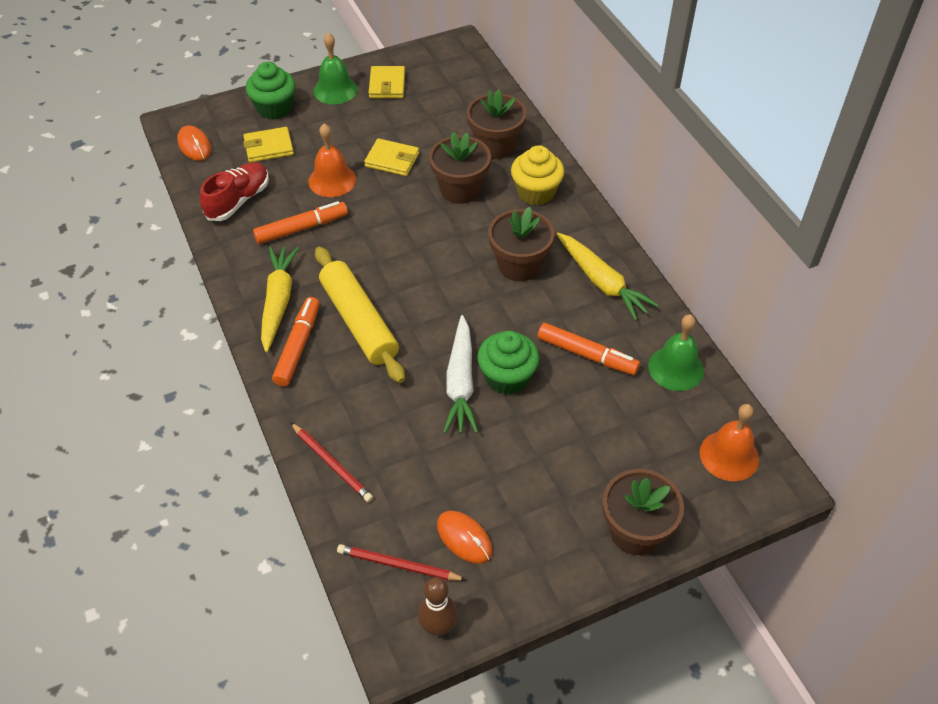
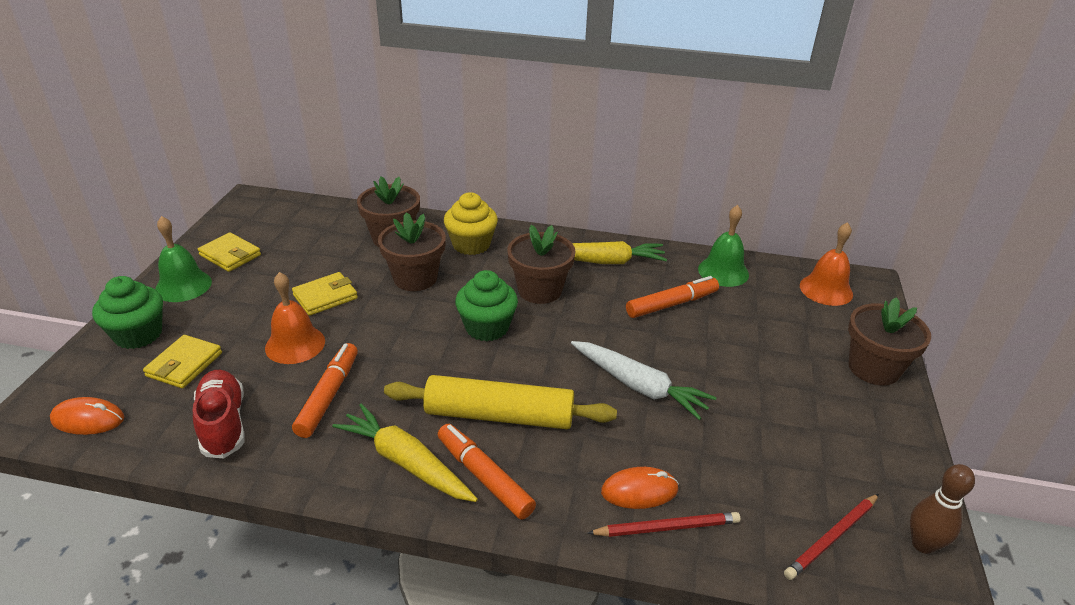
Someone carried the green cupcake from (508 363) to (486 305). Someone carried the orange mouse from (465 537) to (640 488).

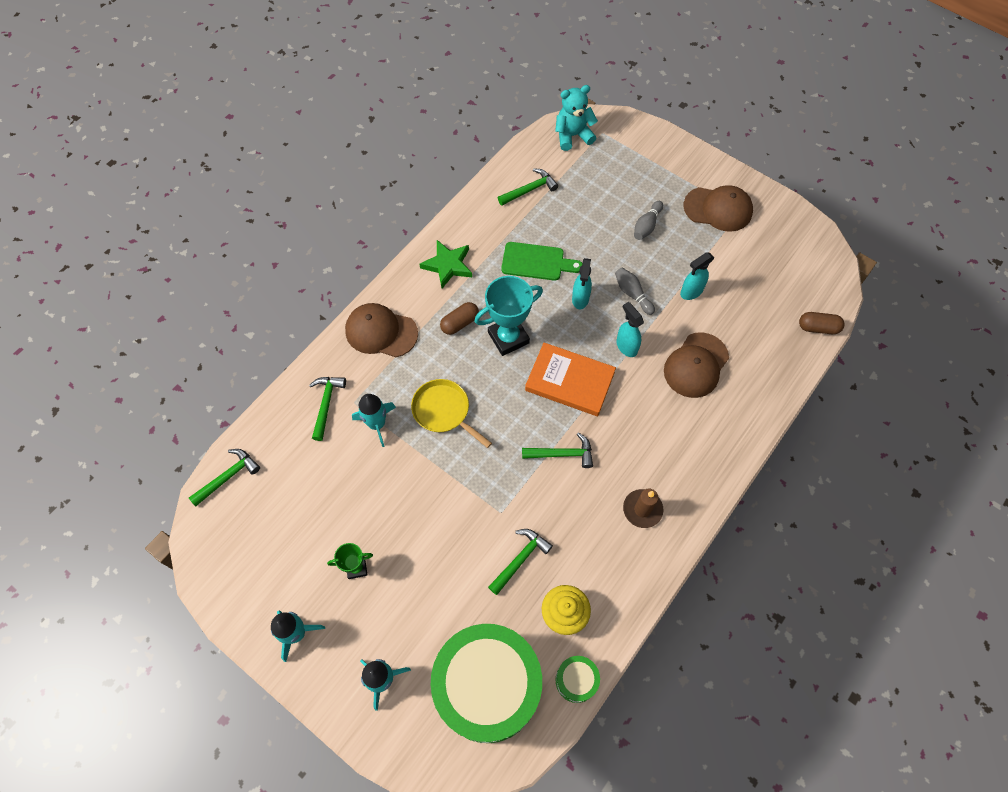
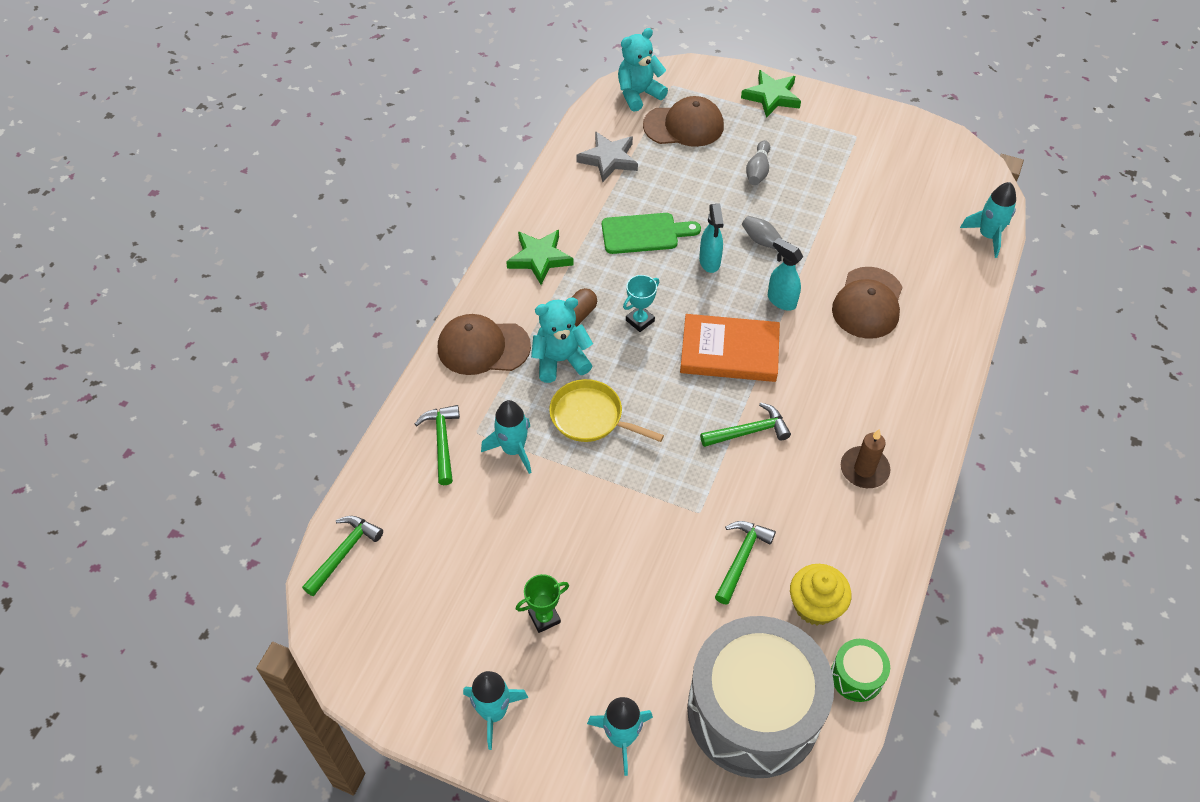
Someone put down the turquoise teddy bear at (562 340). Someone swapped the green hammer at (528 187) for the grey star at (607 156). Someone scaled the turquoise trophy at (508 316) by 0.54. Someone carried the brown cap from (718 208) to (683 121). Someone repainted the green drum at (486 683), which became the grey drum at (760 697). Someone put down the green star at (771 94). Someone swapped the brown capsule at (822 323) for the turquoise rocket at (988 220). Someone took away the turquoise spray bottle at (697 276).

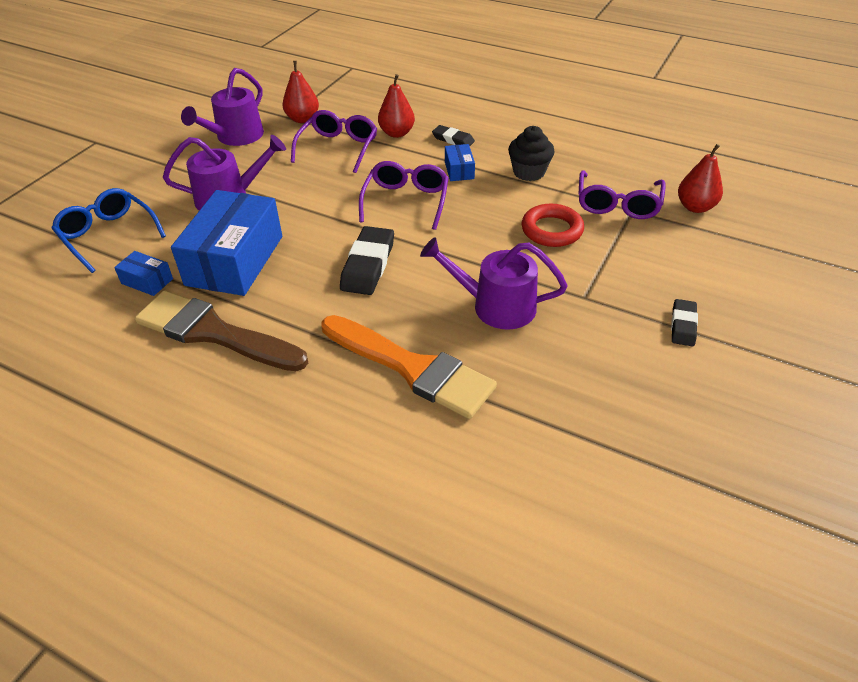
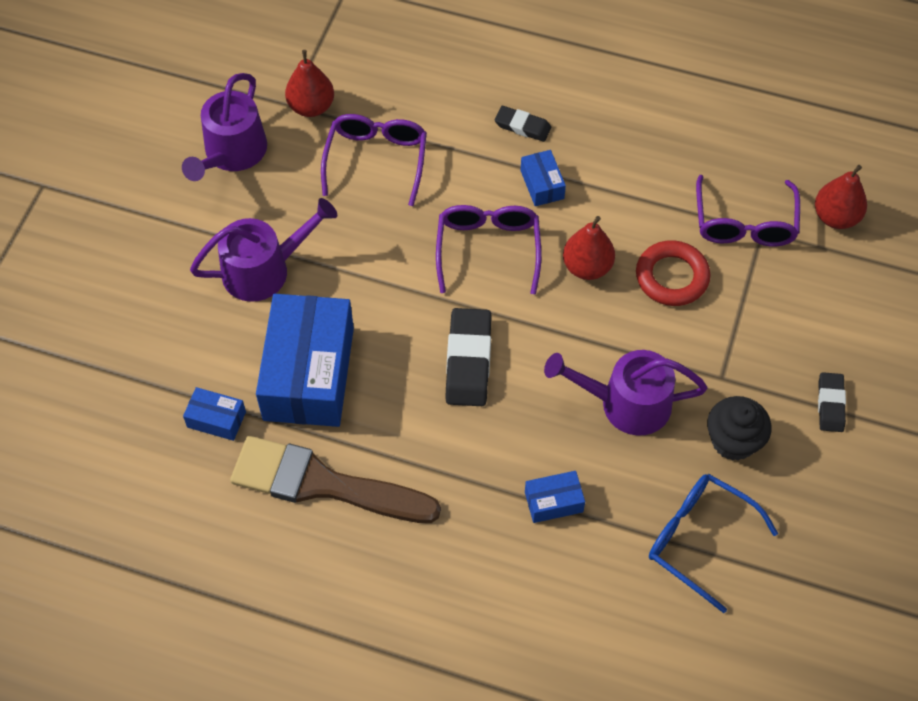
Someone swapped the orange brush at (409 367) for the blue box at (555 497). Someone carried the red pear from (396 106) to (589 248). Someone carried the blue glasses from (108 230) to (713 543). Someone carried the black cupcake from (531 153) to (739 428).

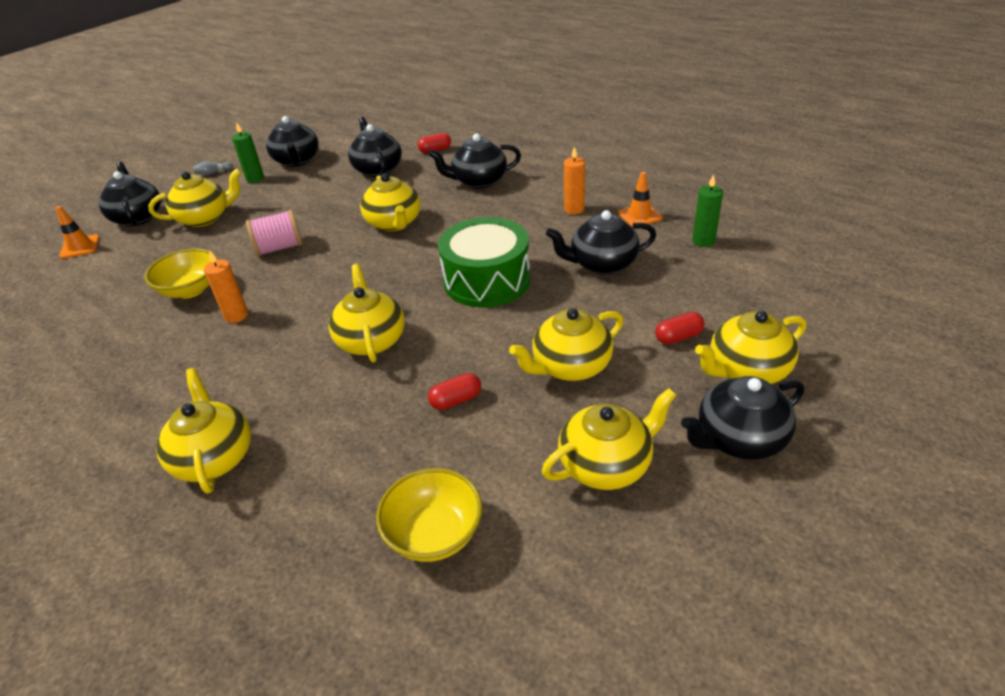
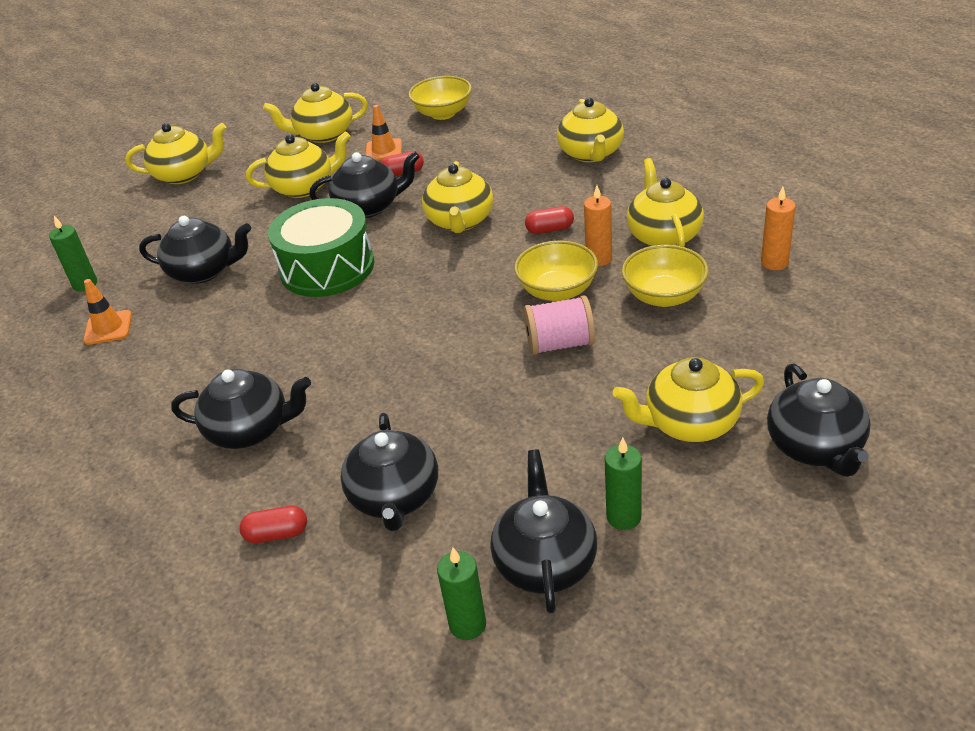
Someone carried the black teapot from (742 418) to (364 184). Someone carried the orange traffic cone from (78 232) to (384 133). Someone put down the green candle at (461 594). Someone put down the yellow bowl at (556 270). Someone carried the red capsule from (679 328) to (549 220). Someone carried the yellow teapot from (390 202) to (665 202). Someone carried the orange candle from (574 180) to (778 228). Someone took away the grey bowling pin at (213 168).

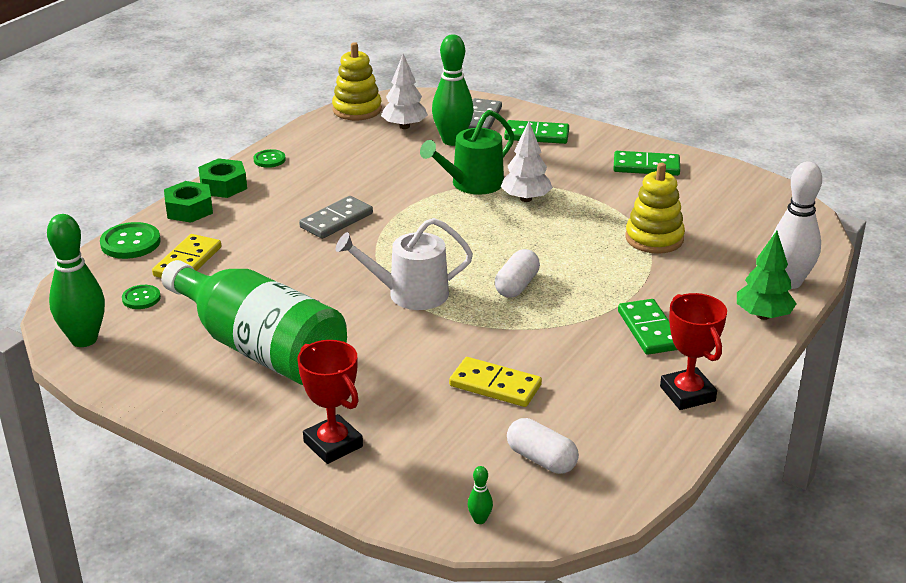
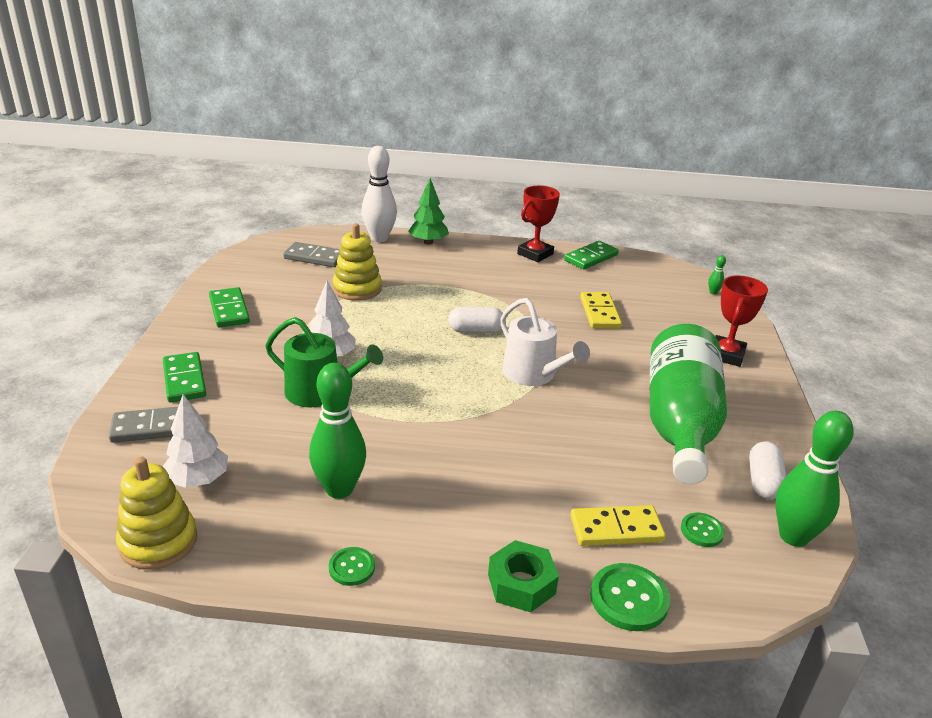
Someone carried the grey domino from (336 217) to (311 254). Someone carried the green bowling pin from (453 90) to (337 431). Someone carried the green domino from (647 327) to (591 255). Someone carried the white capsule from (543 446) to (767 470). Someone took away the green nut at (222 178).

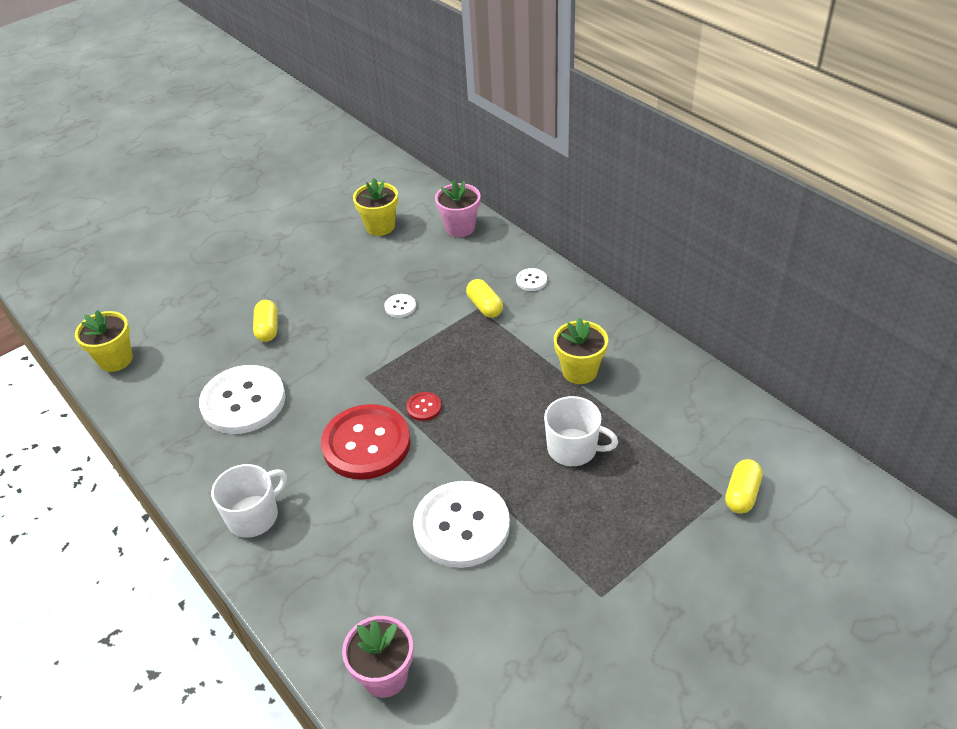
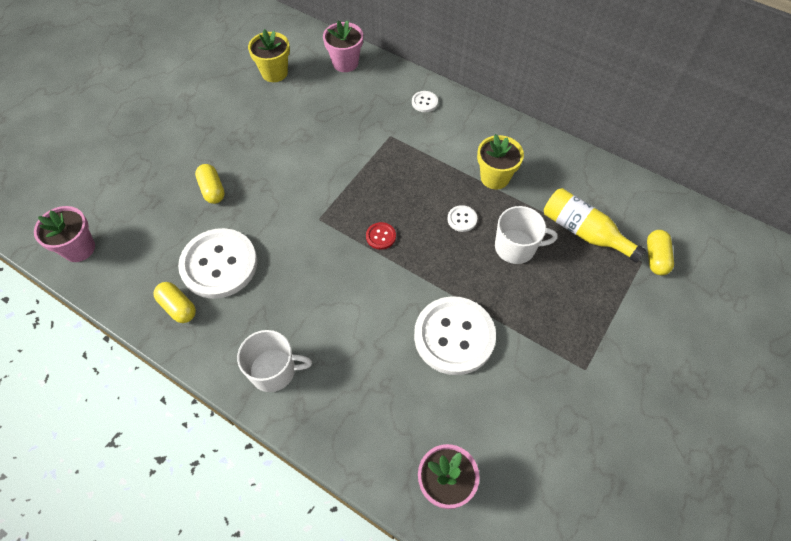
Someone repainted the yellow flower pot at (104 341), which became the pink flower pot at (64 234). Someone carried the yellow capsule from (484 298) to (174 302). Someone rotated the white mug at (249 501) by 60 degrees clockwise. Someone carried the white button from (400 306) to (462 218). Someone put down the yellow bottle at (595 225). Someone took away the red button at (366 442).

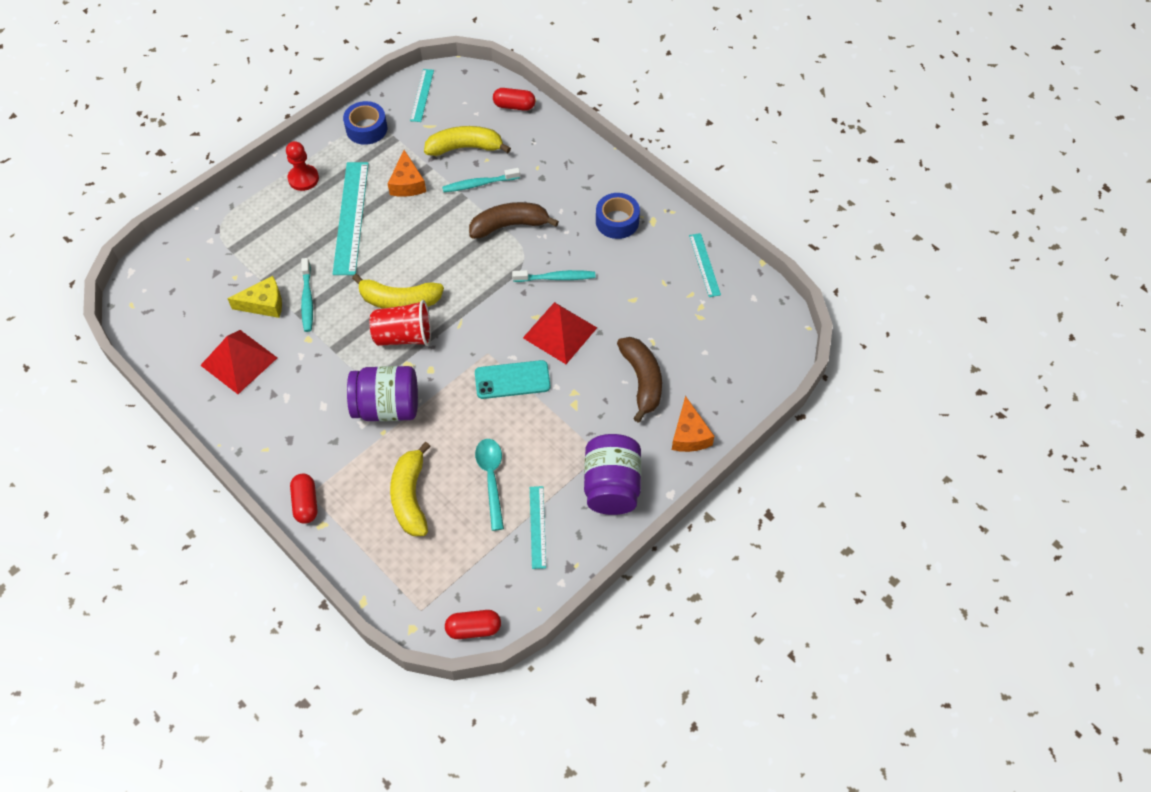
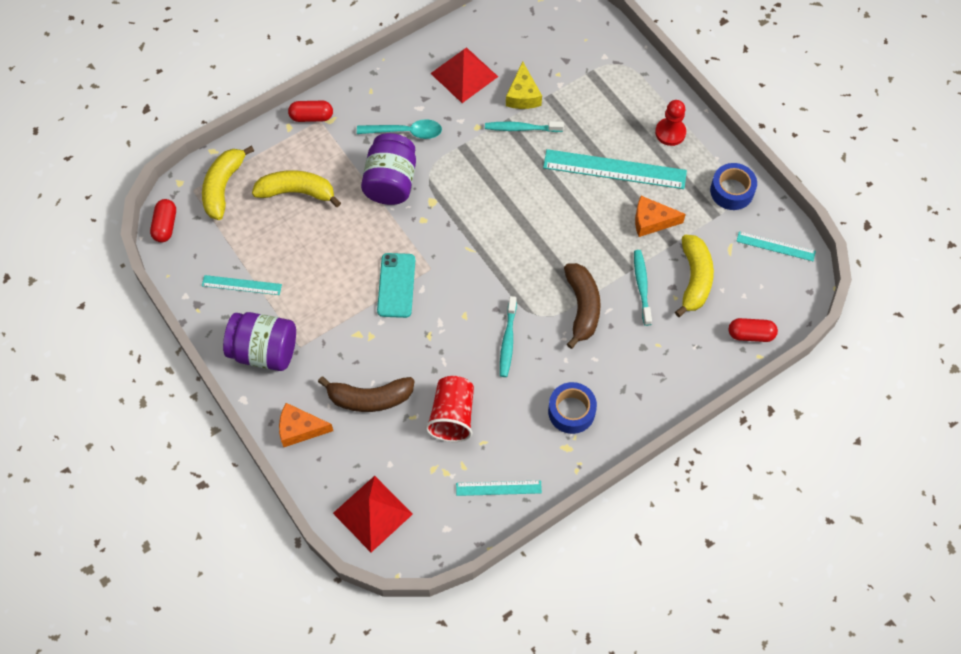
Someone carried the yellow banana from (398 291) to (228 182). Someone carried the red pyramid from (560 333) to (373 514). Someone carried the turquoise spoon from (489 485) to (399 129). Someone carried the red cup from (400 323) to (449 409). Someone rotated the red capsule at (514 99) by 75 degrees clockwise.

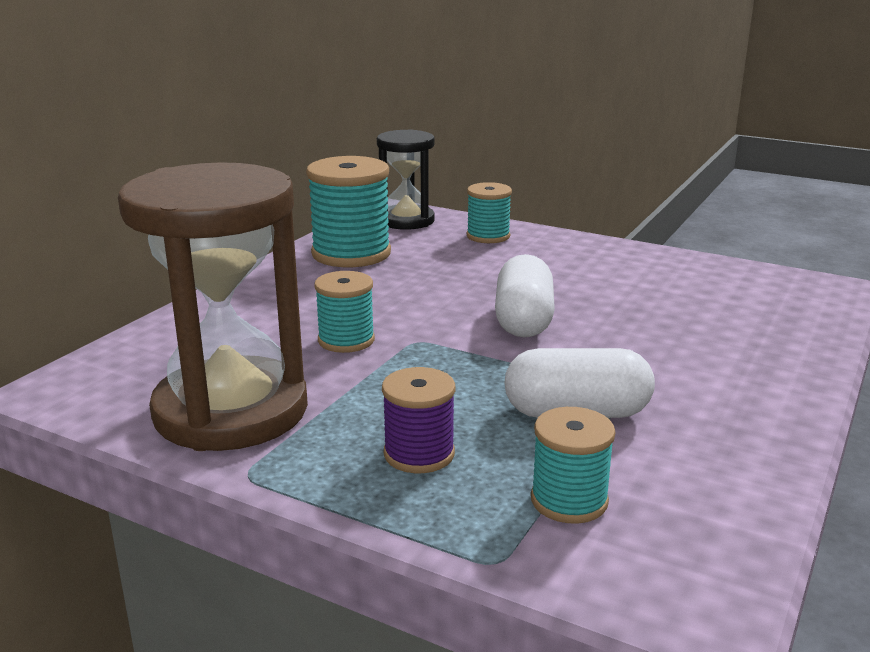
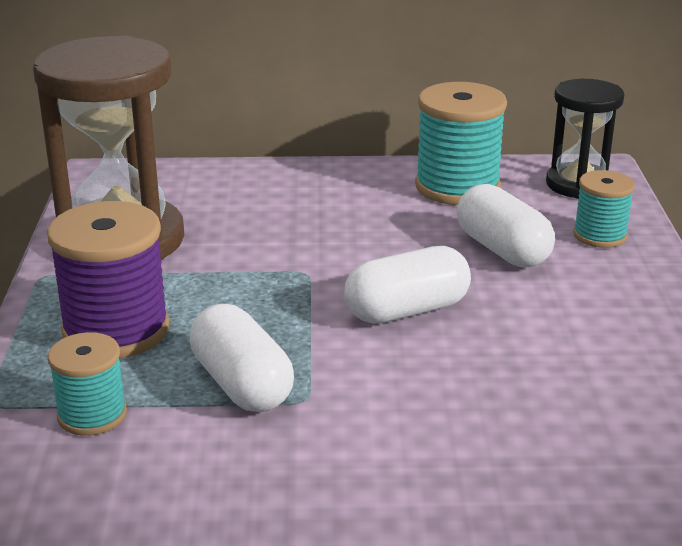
Someone scaled the purple spool at (418 420) by 1.73. Someone put down the white capsule at (506 225). Someone took away the turquoise spool at (344 312).

